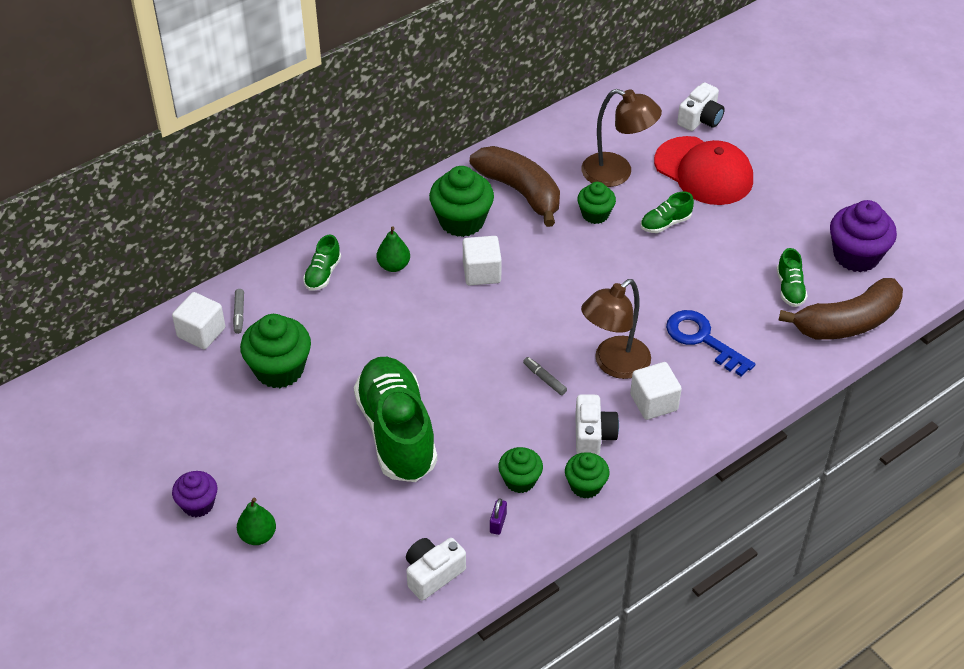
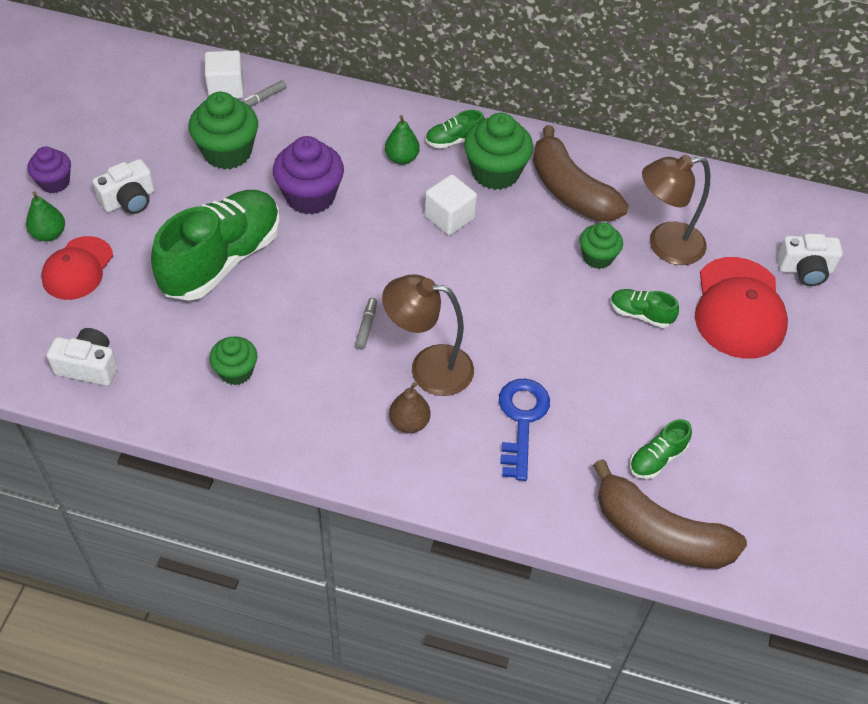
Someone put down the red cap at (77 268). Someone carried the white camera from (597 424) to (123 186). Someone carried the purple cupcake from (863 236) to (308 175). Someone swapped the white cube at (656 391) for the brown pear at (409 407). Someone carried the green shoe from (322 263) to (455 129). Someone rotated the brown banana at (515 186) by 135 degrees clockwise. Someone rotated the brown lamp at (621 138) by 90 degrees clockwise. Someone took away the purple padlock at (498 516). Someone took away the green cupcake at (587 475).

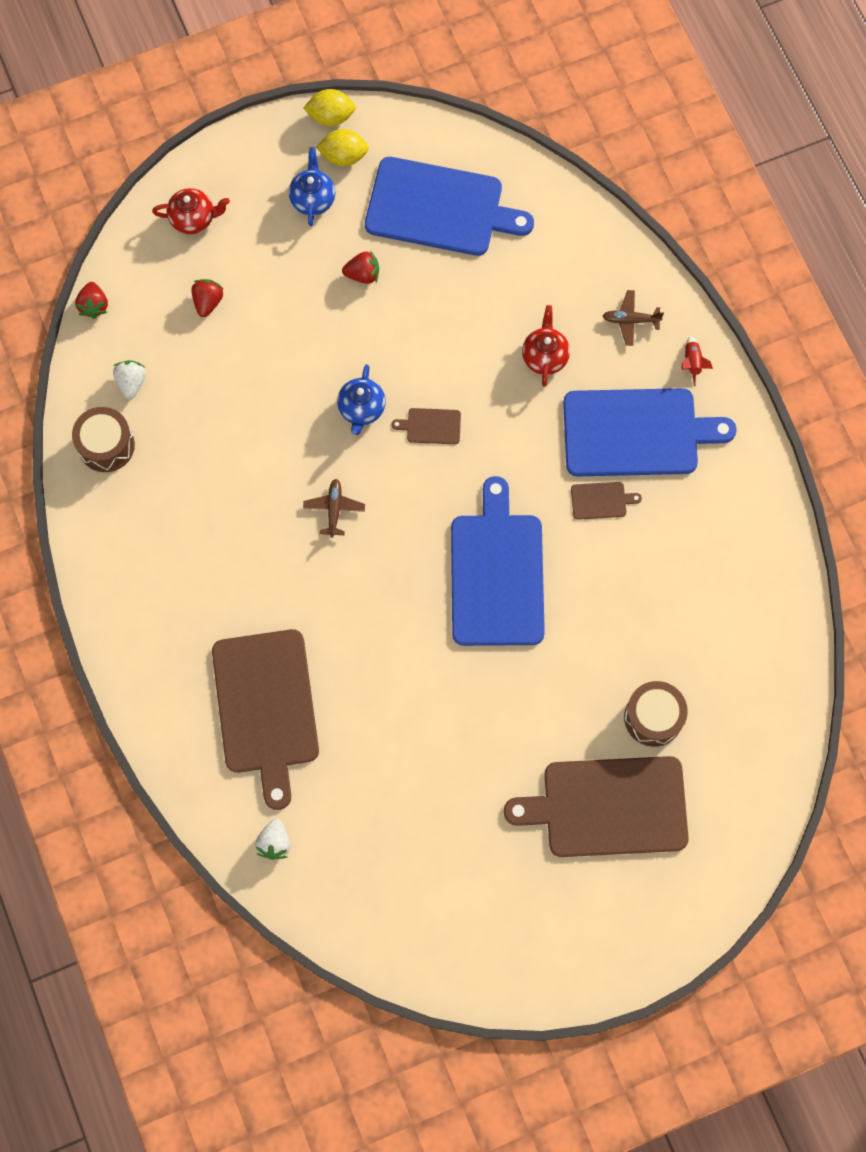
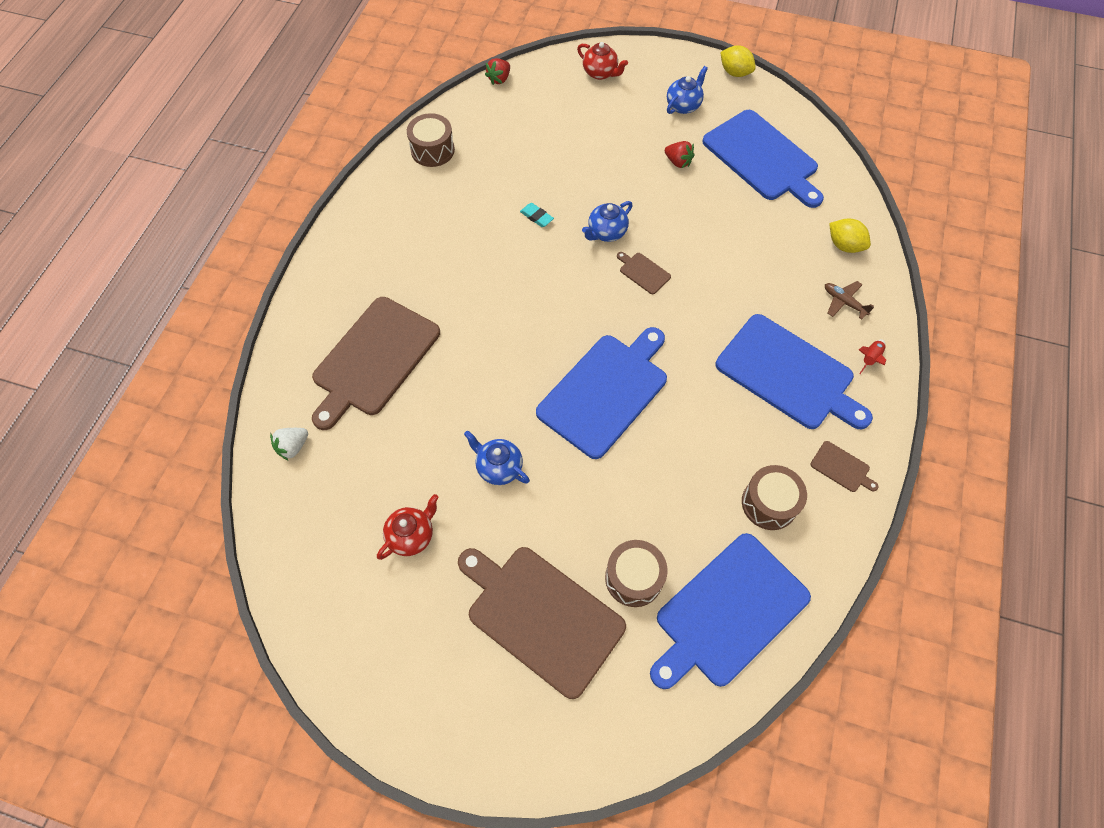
Someone carried the red teapot from (546 346) to (408 527). Someone put down the blue teapot at (497 458). Someone put down the turquoise eraser at (537 215). Someone put down the blue cutting board at (730 611). Someone put down the brown drum at (774 497). Someone carried the brown cutting board from (606 501) to (844 466). Someone carried the yellow lemon from (342 147) to (850 235). Someone took away the white strawberry at (129 379). Someone took away the red strawberry at (207 298). Someone took away the brown plane at (334 508).

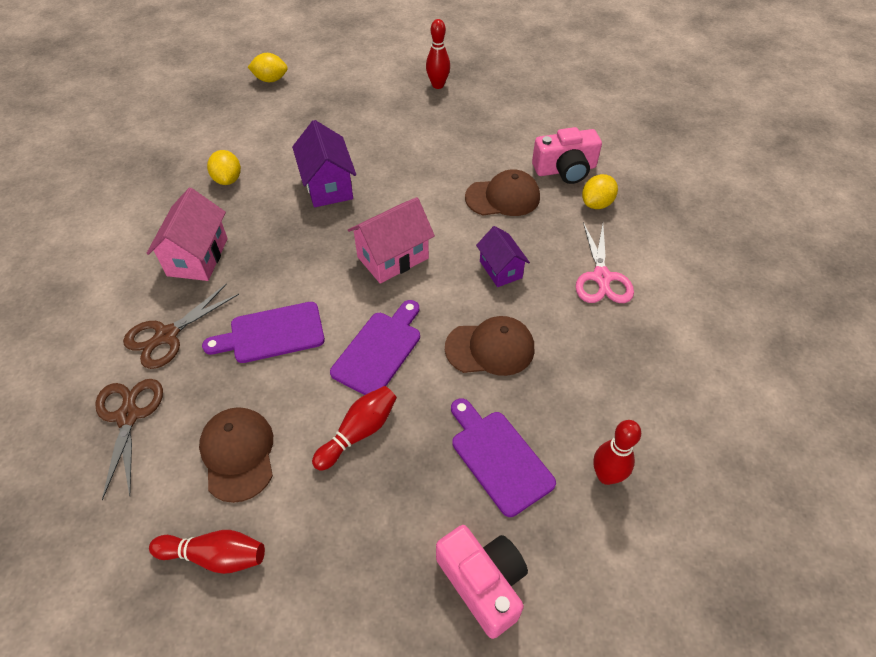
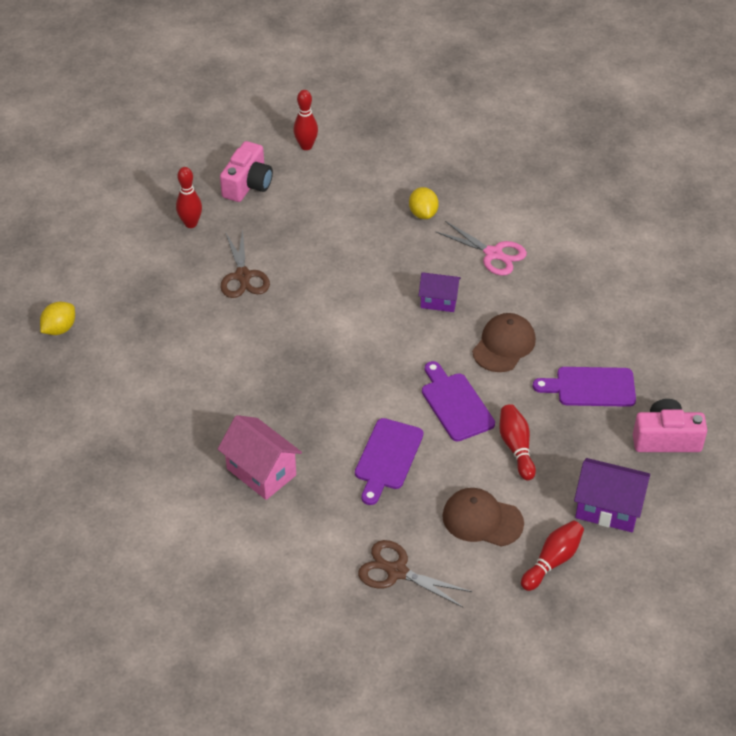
Someone carried the pink camera from (567 155) to (246 171). Someone carried the brown scissors from (181 326) to (245 263). Someone carried the red bowling pin from (617 452) to (305 120). Someone carried the purple house from (324 163) to (612 495). Someone took away the yellow lemon at (224 167). Someone took away the pink house at (391 240). Someone took away the brown cap at (502 192).

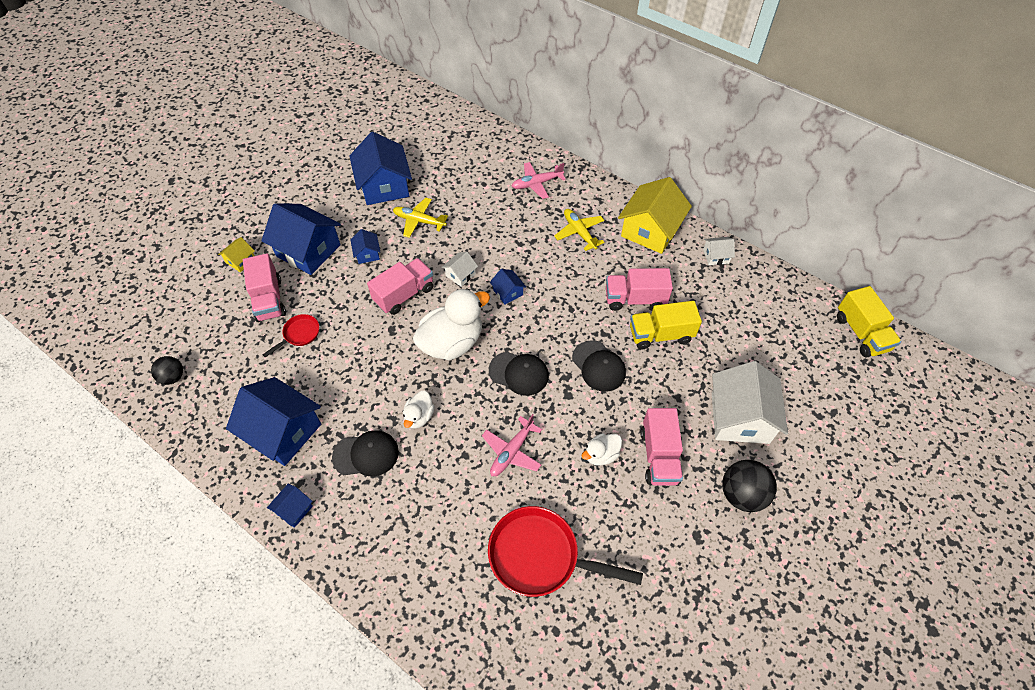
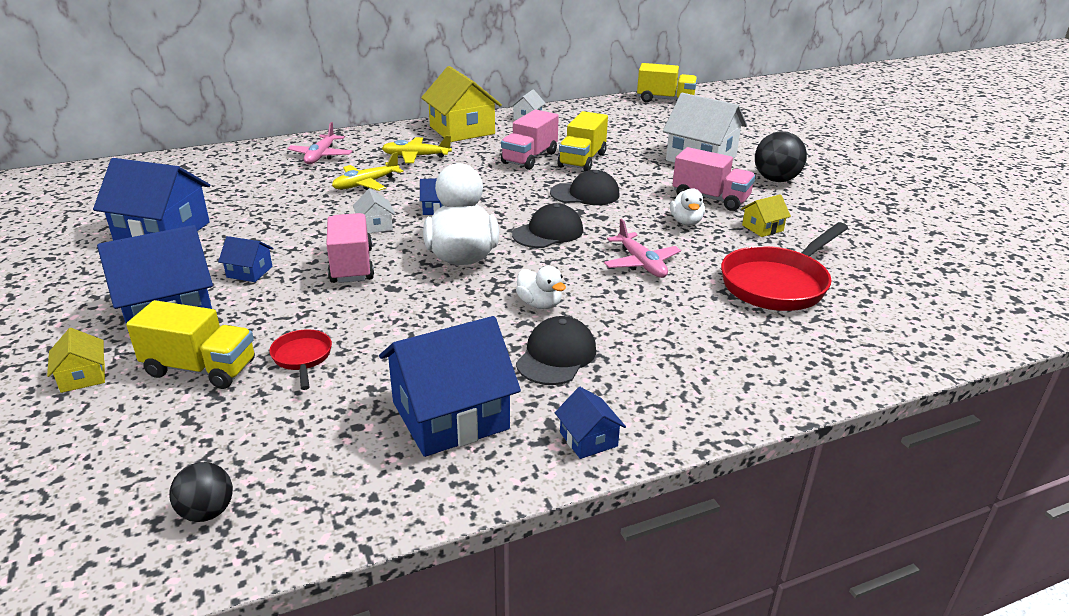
Someone repainted the pink truck at (264 287), which became the yellow truck at (190 344). Someone carried the yellow plane from (420 218) to (367 171). Someone put down the yellow house at (766 215).

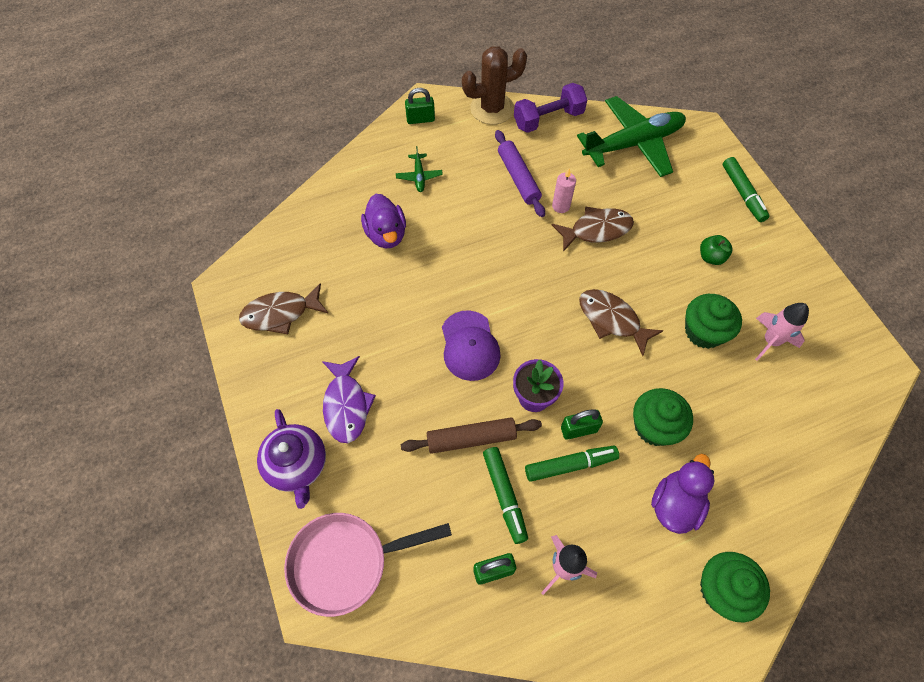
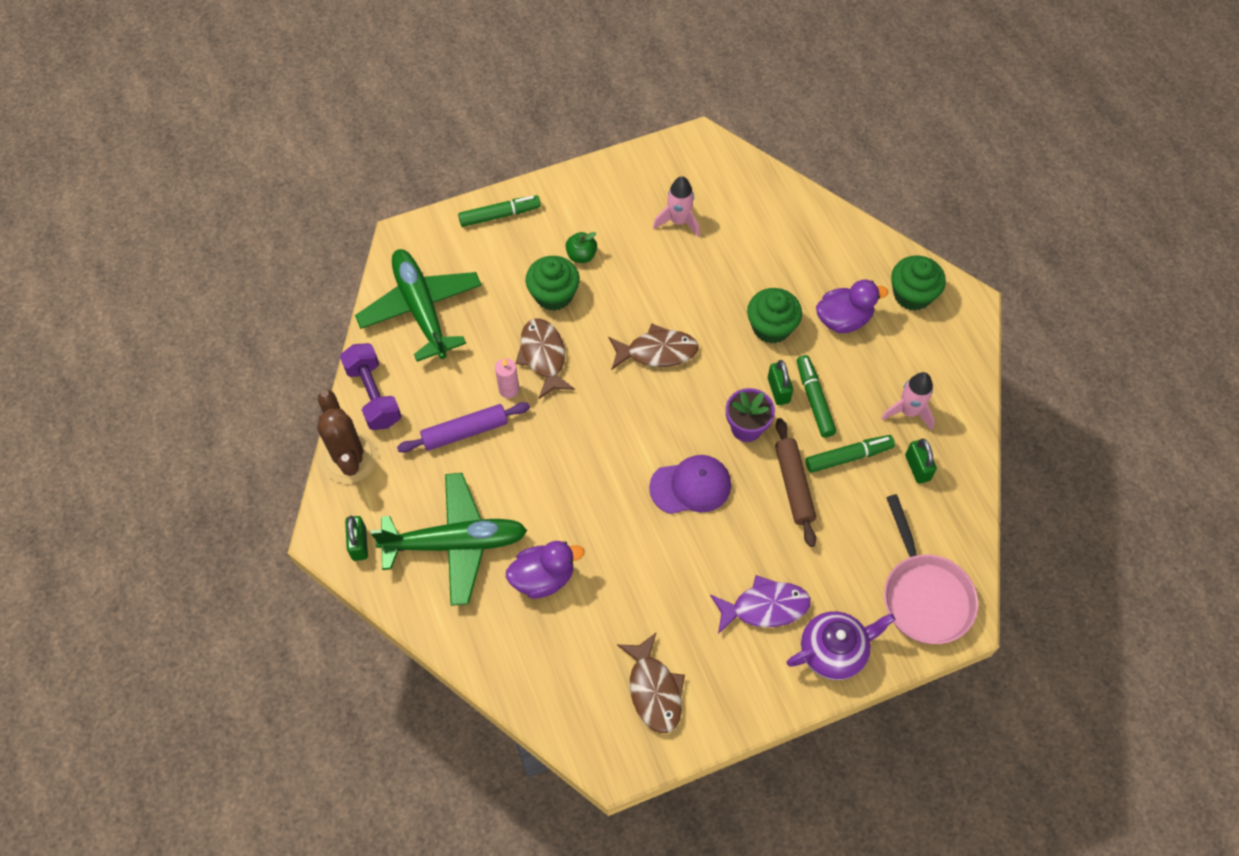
Someone scaled the green plane at (419 169) by 2.40. Someone carried the green cupcake from (713 321) to (553 283). Someone rotated the brown fish at (621 322) by 135 degrees counterclockwise. Someone rotated the purple duck at (682 494) by 135 degrees clockwise.

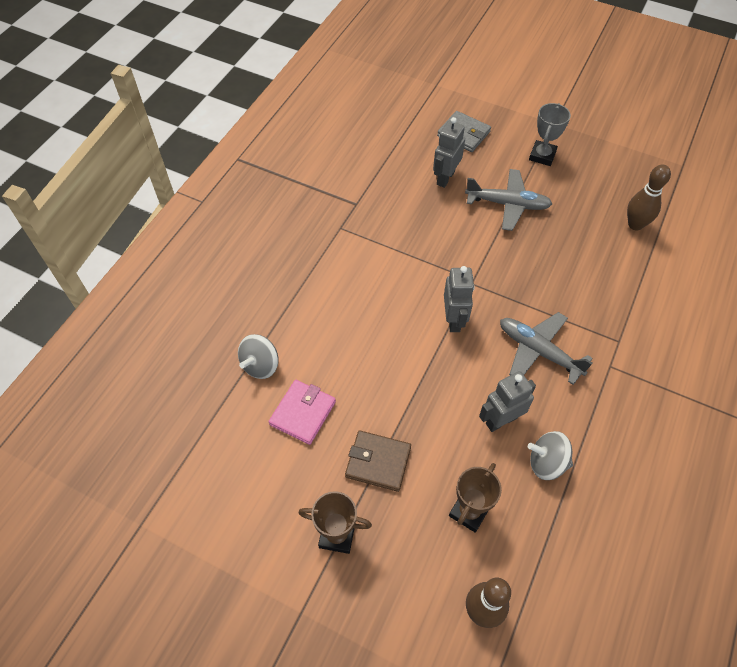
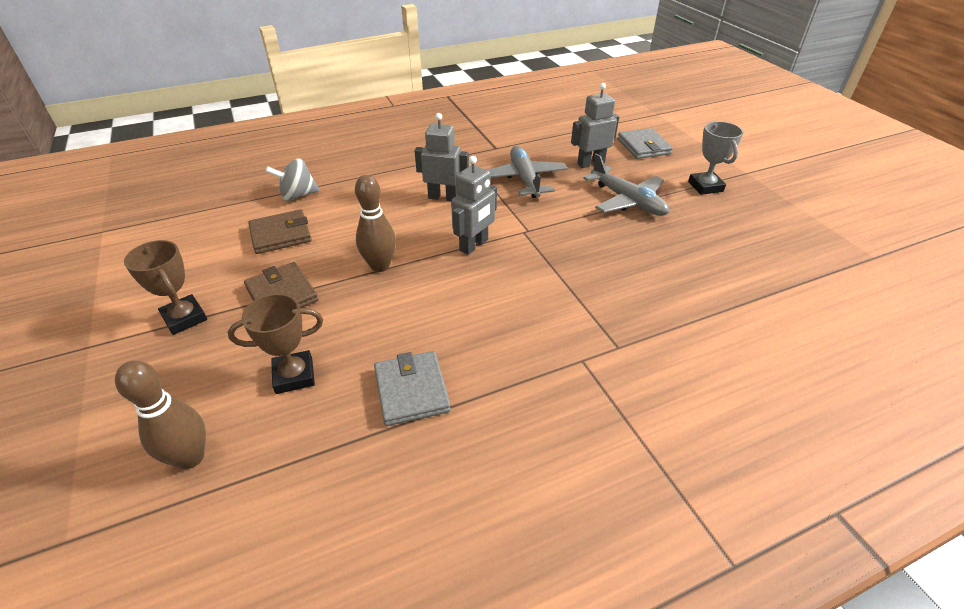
Someone repainted the pink wallet at (302 412), which became the brown wallet at (280 231). Someone carried the brown bowling pin from (649 197) to (375 223). Someone swapped the grey spinning top at (550 455) for the grey wallet at (412 388). Someone carried the grey robot from (507 401) to (441 157). Someone carried the grey plane from (546 348) to (528 172). Someone rotated the grey trophy at (550 134) by 75 degrees counterclockwise.

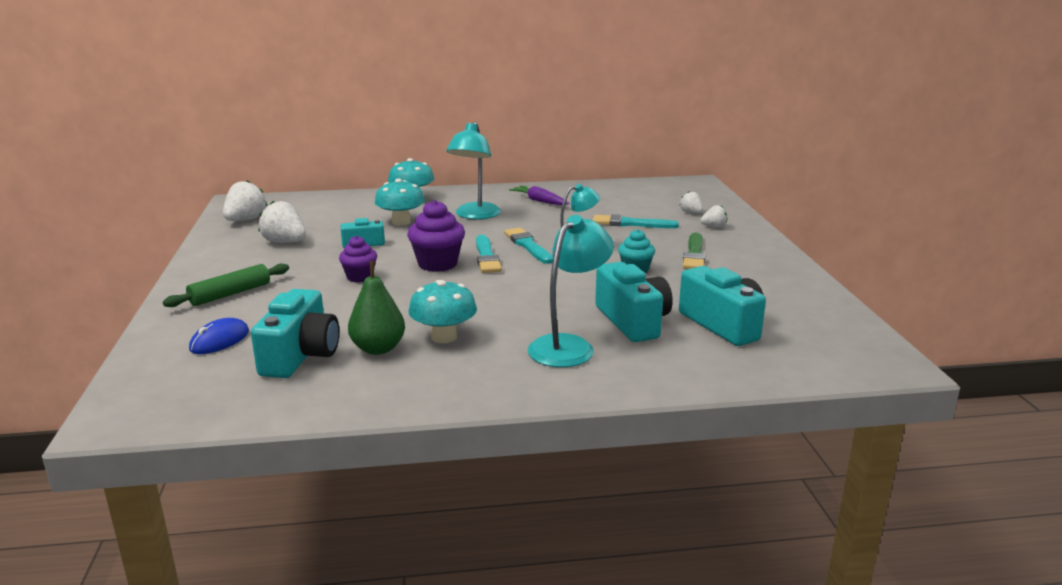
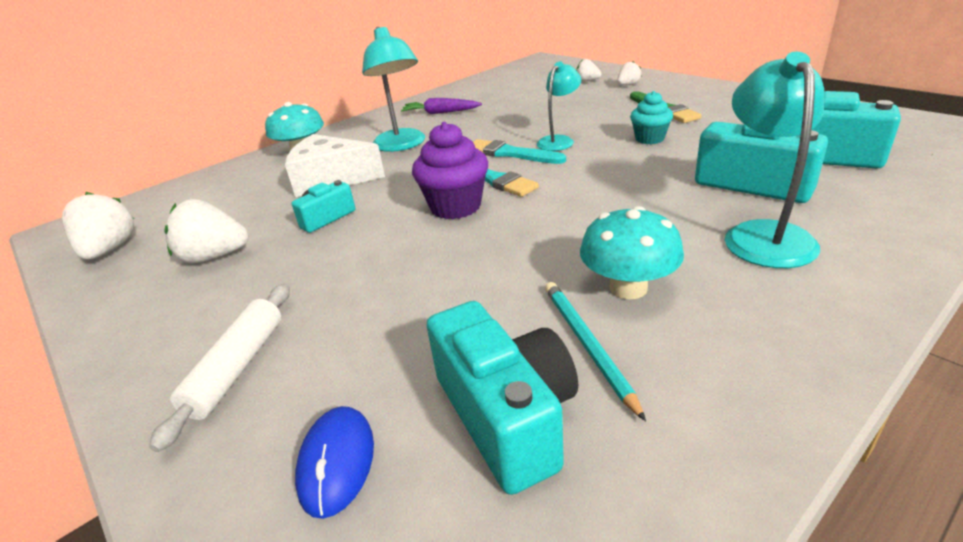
Someone repainted the green rolling pin at (226 285), which became the white rolling pin at (219 368). Someone swapped the turquoise mushroom at (400 202) for the white cheese at (335 165). Someone swapped the green pear at (376 308) for the turquoise pencil at (595 351). Someone took away the purple cupcake at (358 259). Someone took away the turquoise brush at (636 221).

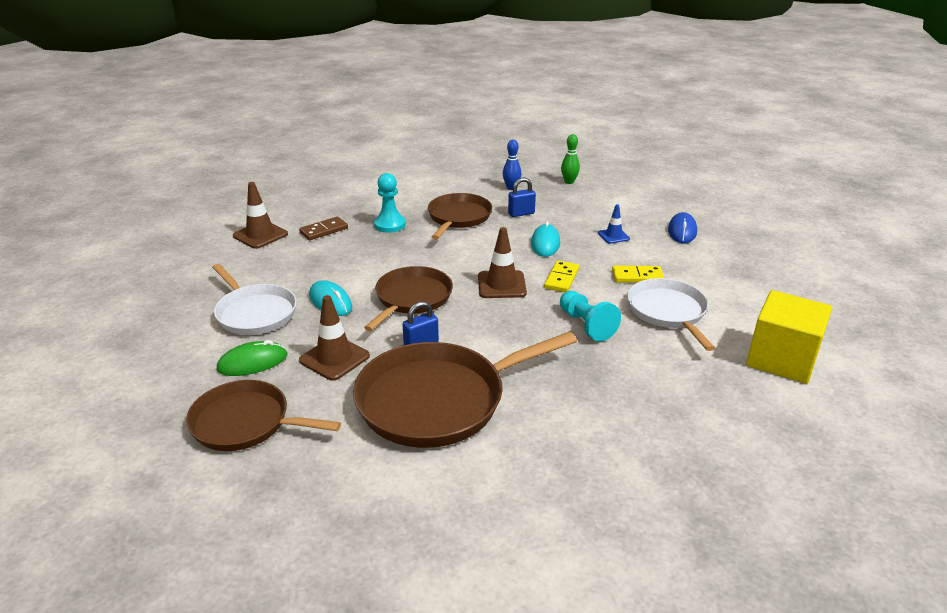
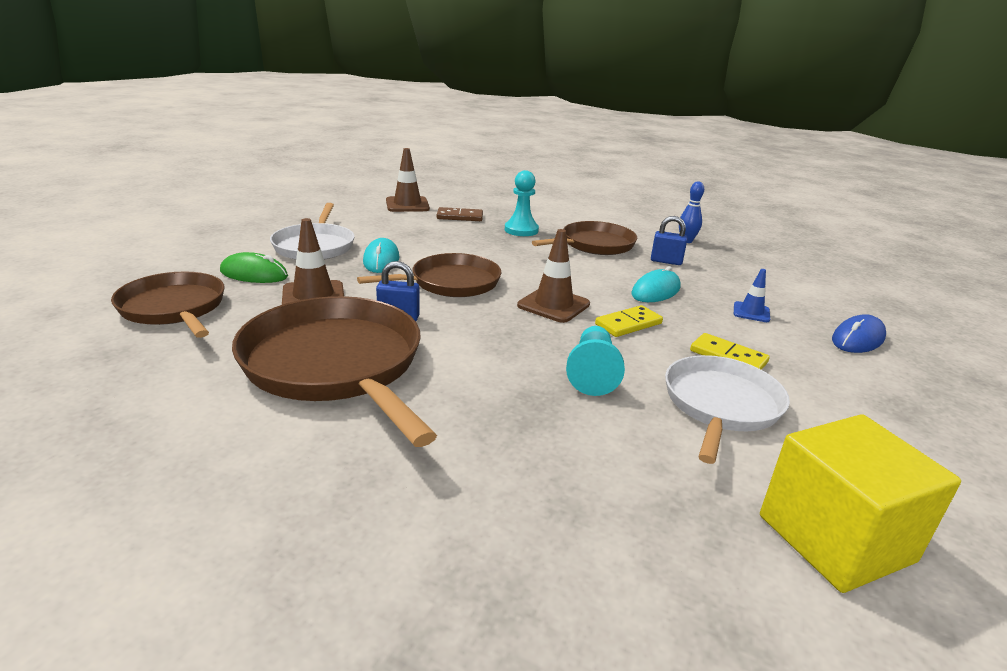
Someone rotated the brown pan at (465 389) by 45 degrees clockwise. Someone took away the green bowling pin at (570 159).

